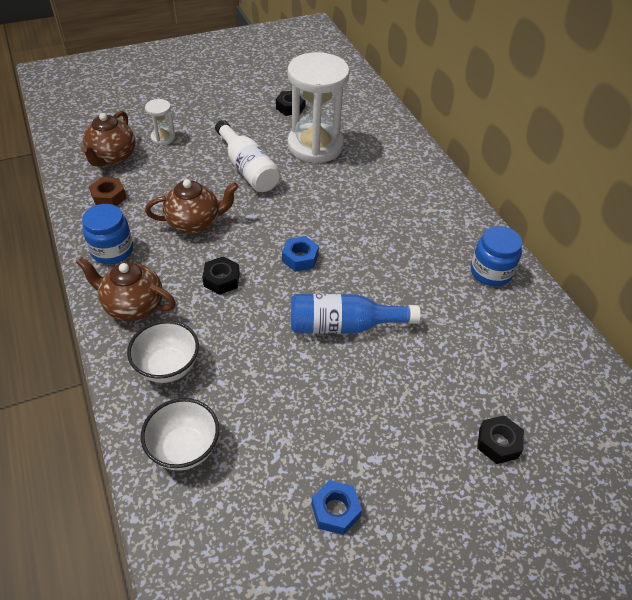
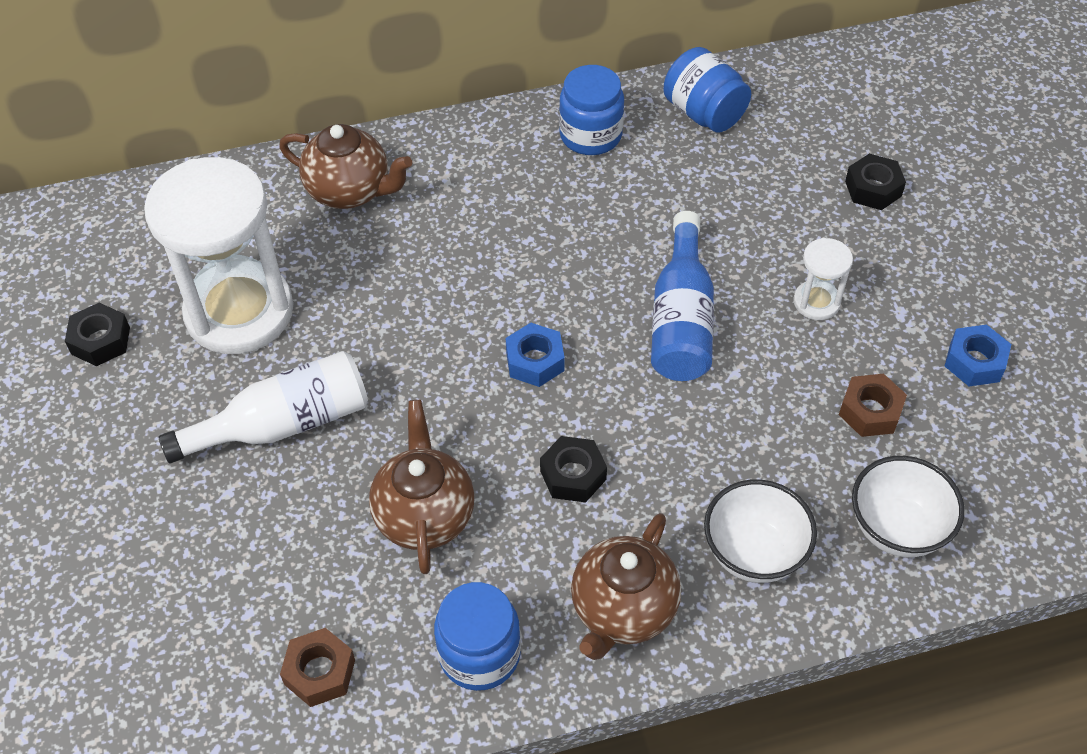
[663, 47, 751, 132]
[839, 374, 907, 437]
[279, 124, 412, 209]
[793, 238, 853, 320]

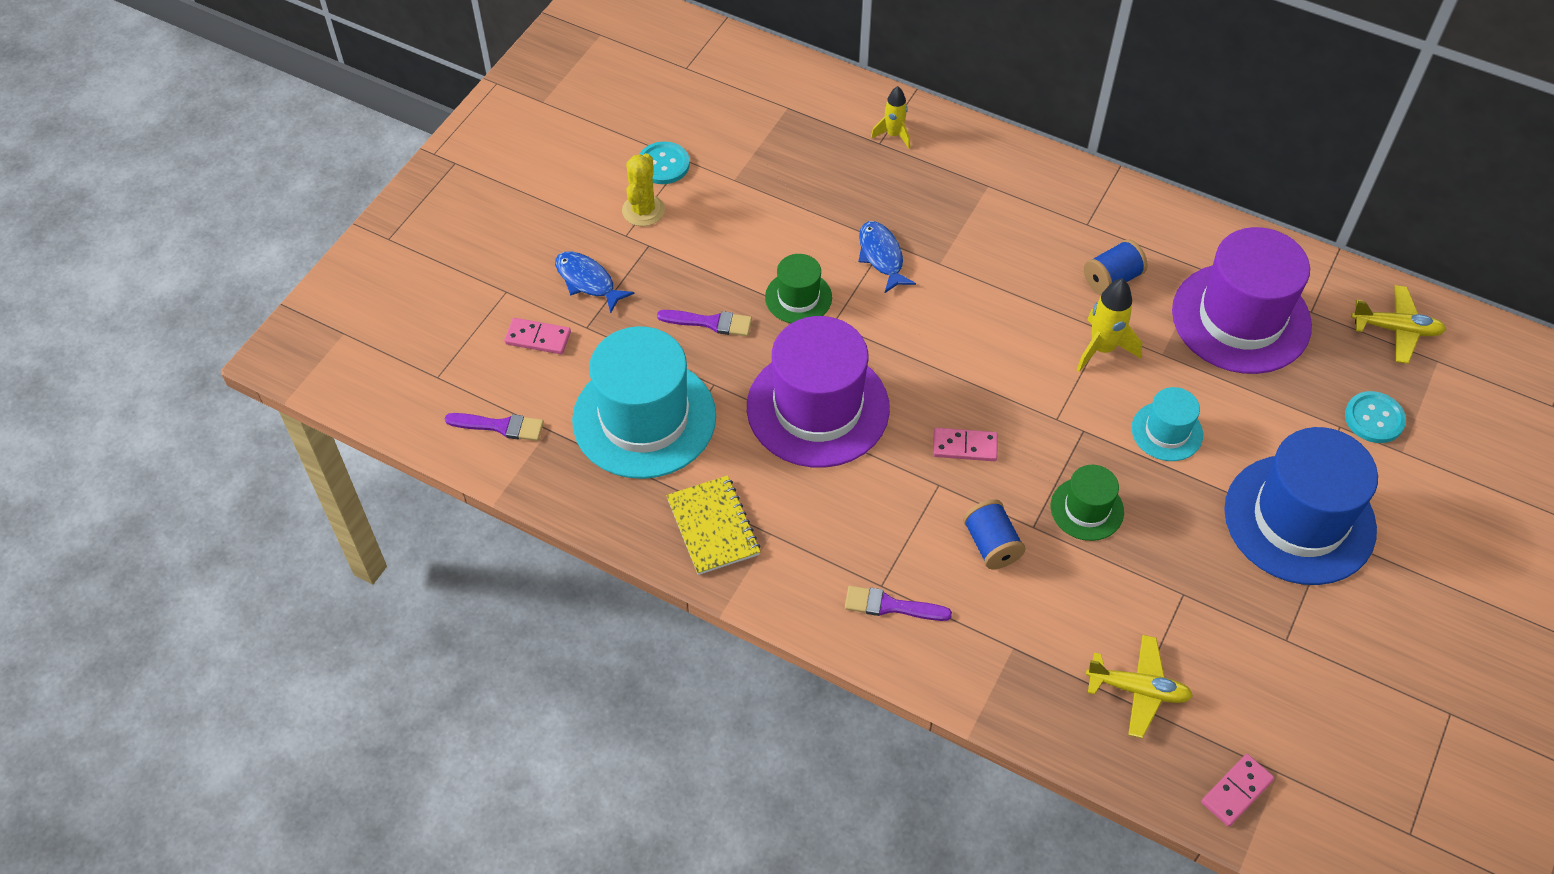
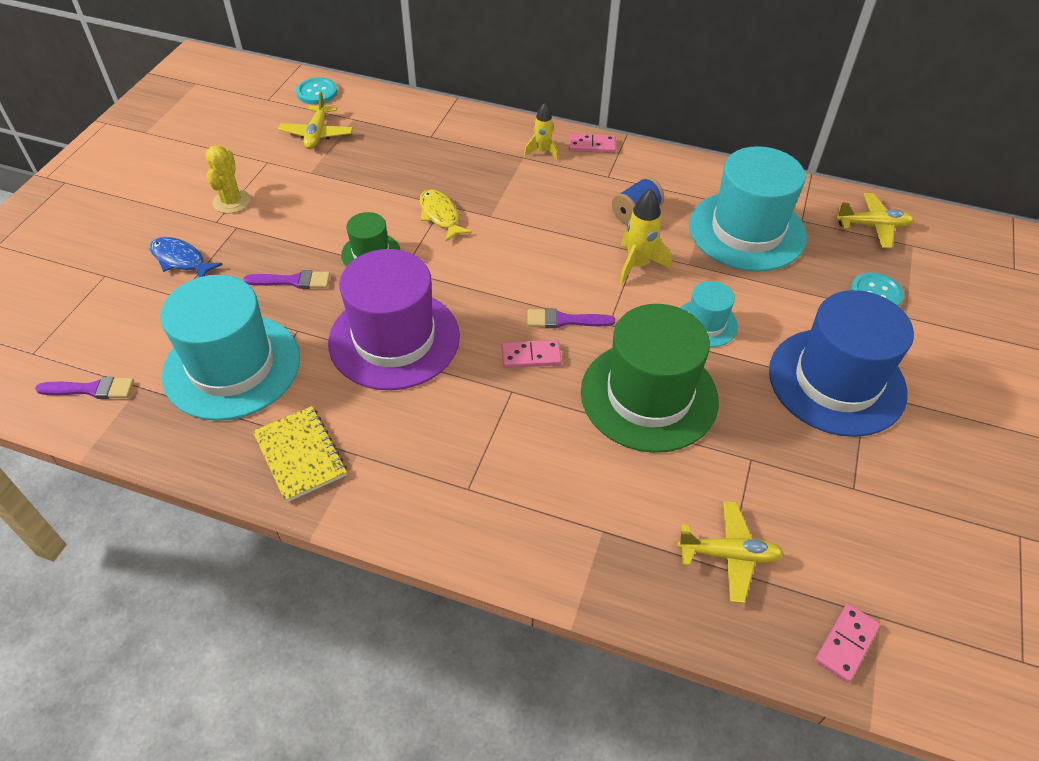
[963, 499, 1025, 569] (first image)
[278, 91, 353, 149]
[569, 133, 616, 153]
[296, 77, 338, 105]
[527, 308, 615, 328]
[524, 103, 558, 160]
[420, 189, 472, 241]
[689, 146, 807, 271]
[581, 304, 719, 453]

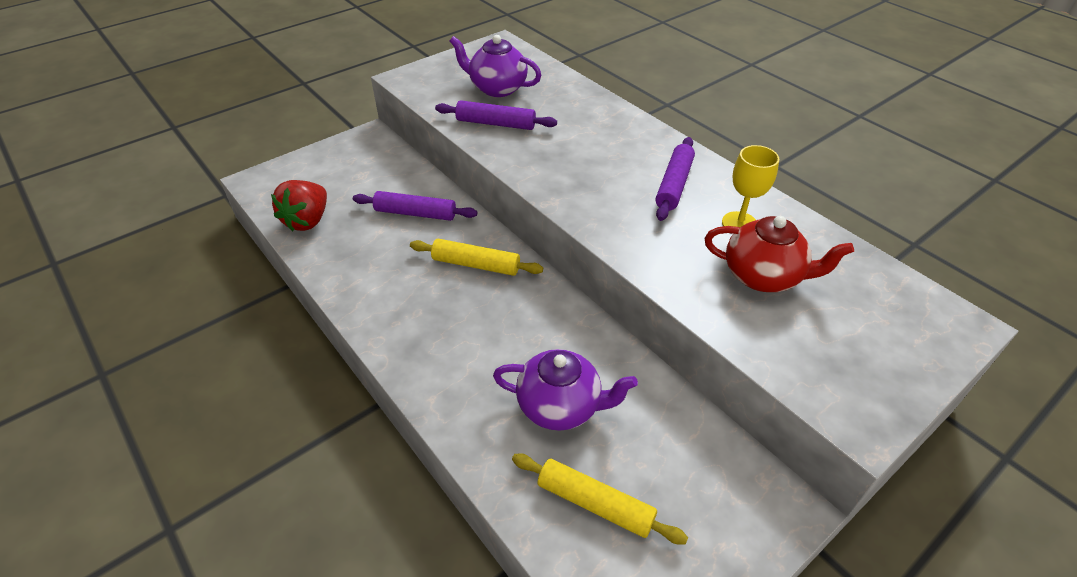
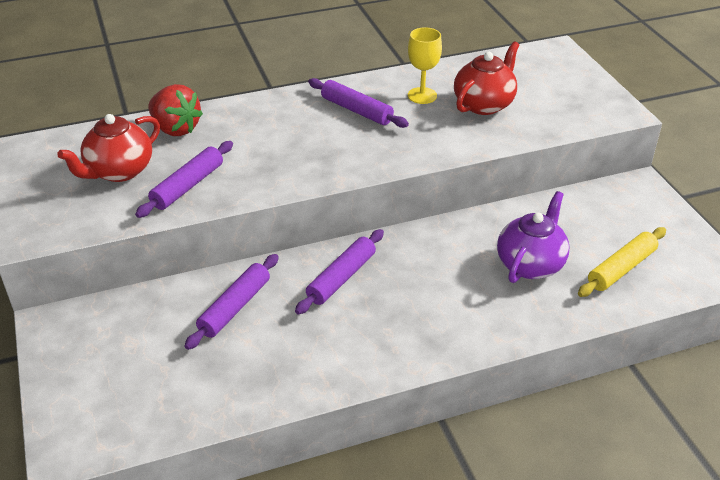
[148, 84, 203, 136]
[295, 229, 384, 315]
[57, 114, 160, 182]

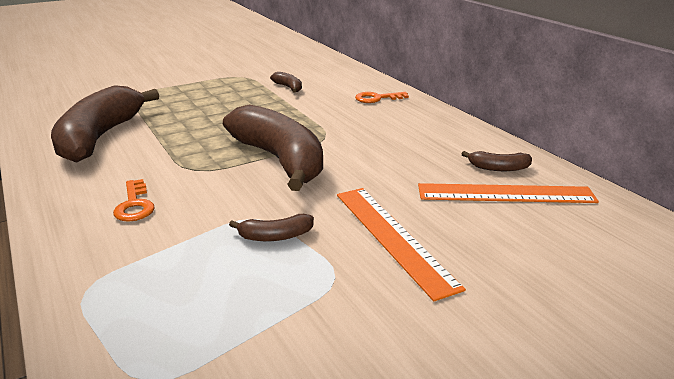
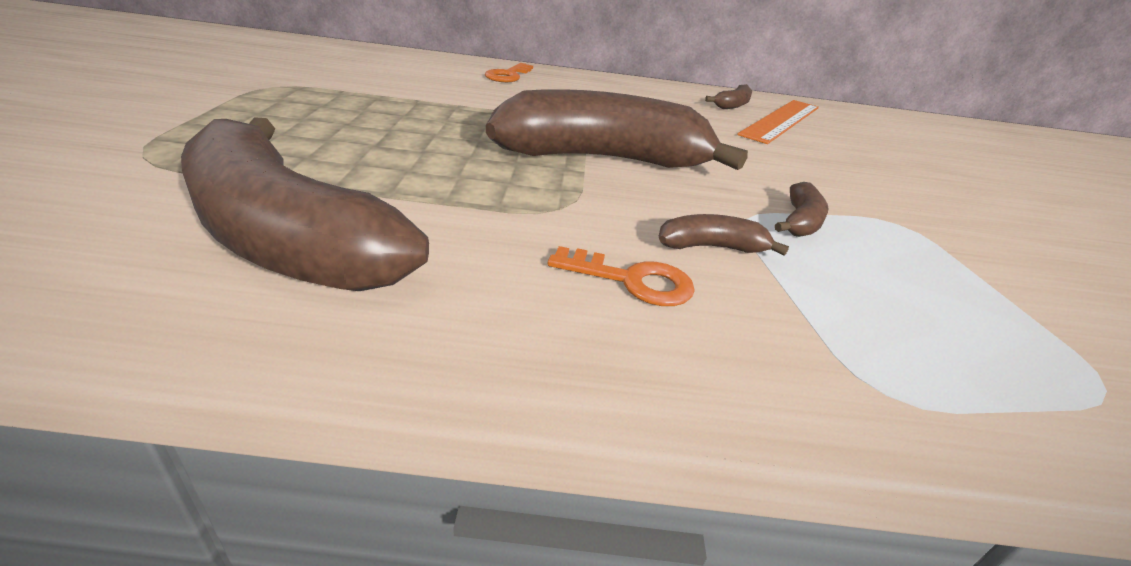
[337, 188, 466, 301] (first image)
[659, 214, 789, 256]

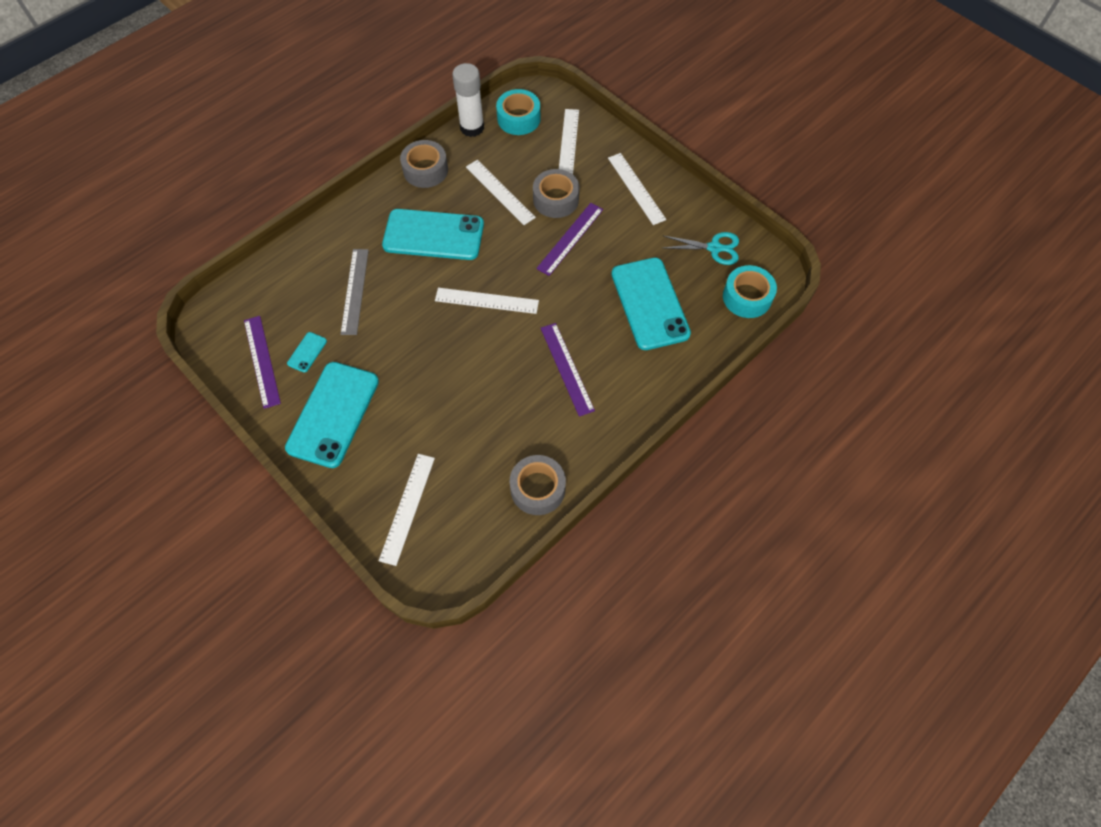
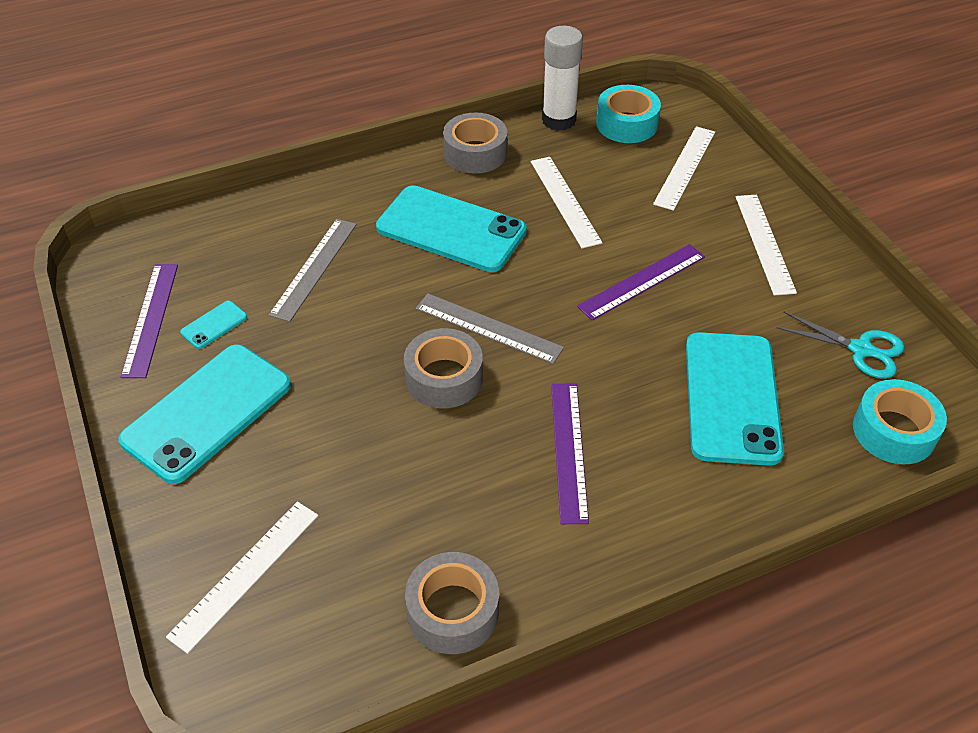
[404, 328, 483, 408]
[416, 293, 564, 364]

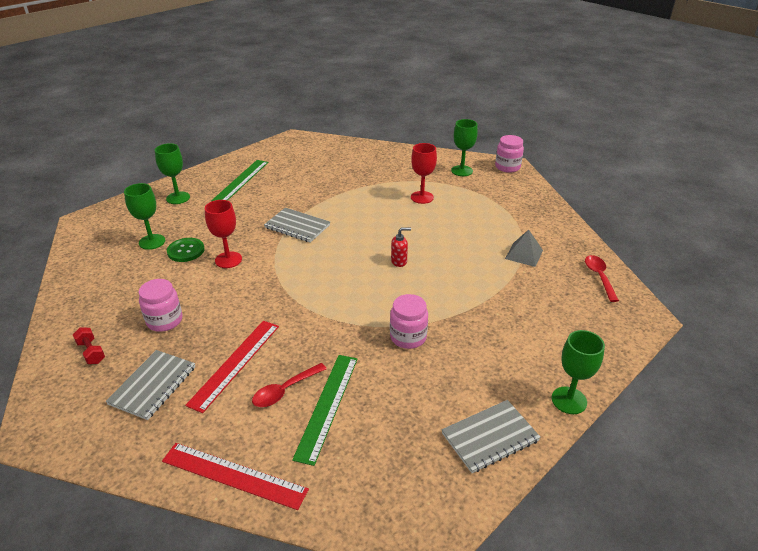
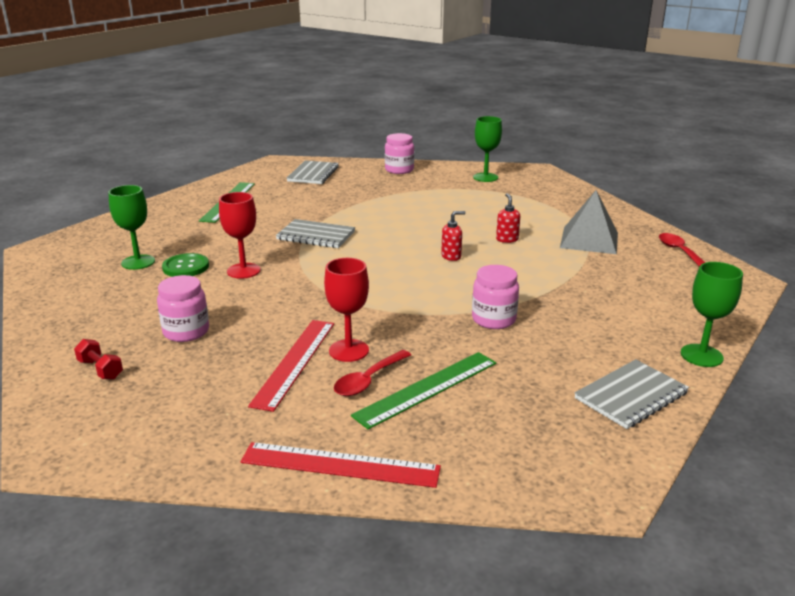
[155, 144, 190, 204] (first image)
[496, 193, 520, 243]
[287, 160, 339, 184]
[324, 258, 369, 362]
[385, 133, 414, 174]
[351, 352, 496, 429]
[560, 190, 618, 254]

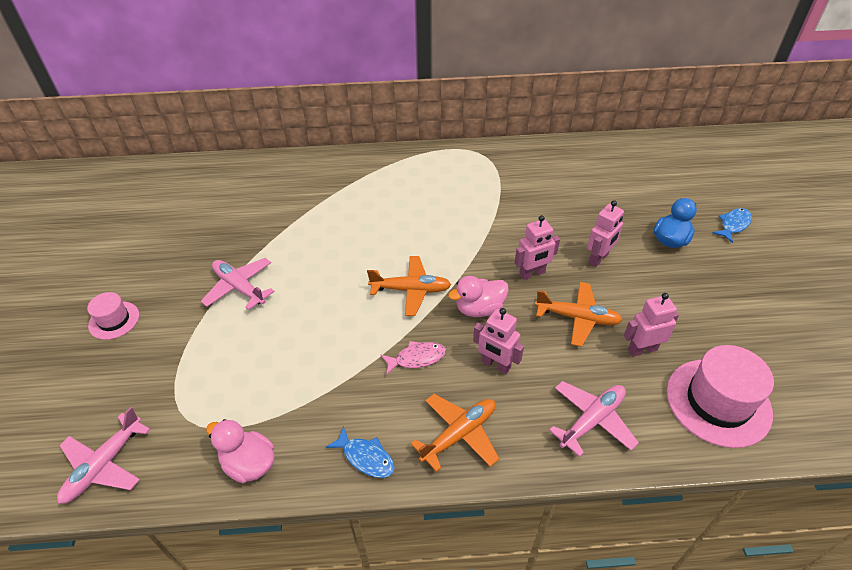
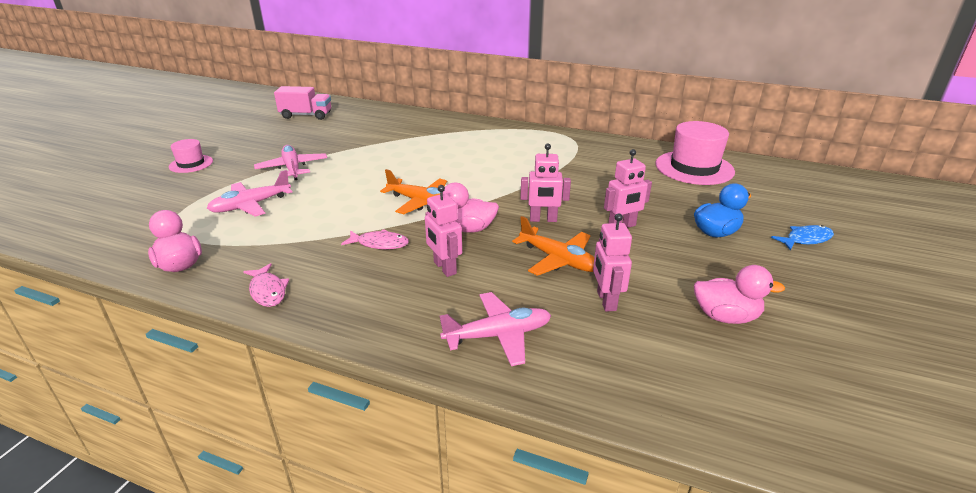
[411, 394, 499, 472] (first image)
[274, 86, 331, 120]
[694, 265, 785, 324]
[207, 170, 293, 216]
[655, 121, 735, 185]
[243, 263, 289, 307]
[593, 213, 632, 312]

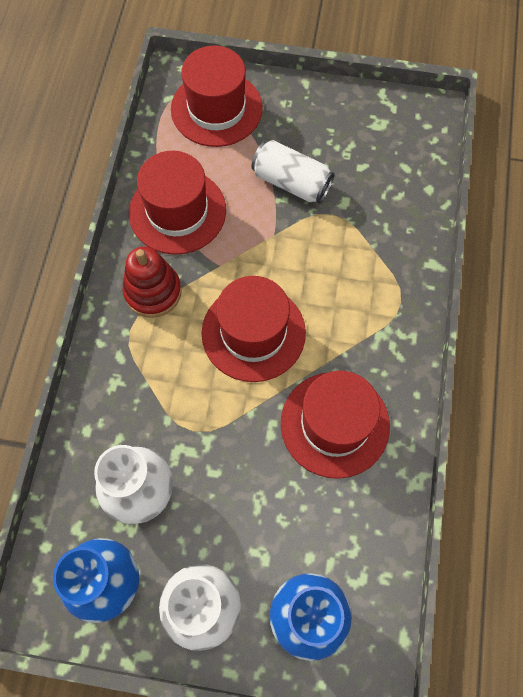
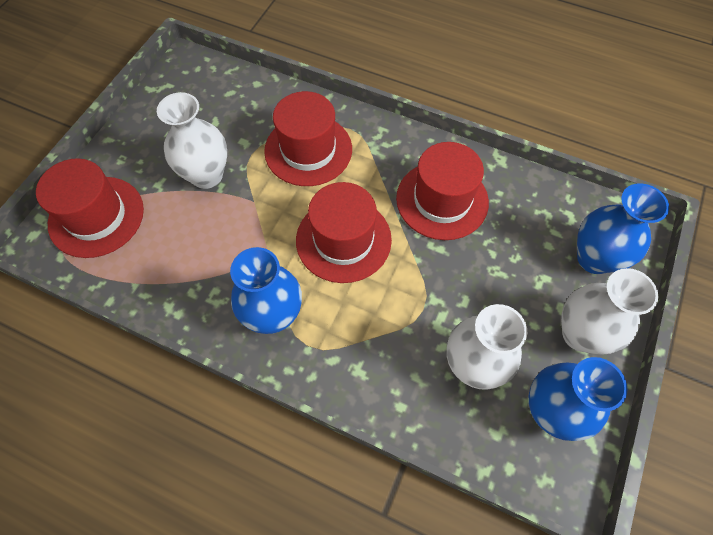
[264, 91, 352, 186]
[230, 247, 302, 334]
[157, 92, 227, 189]

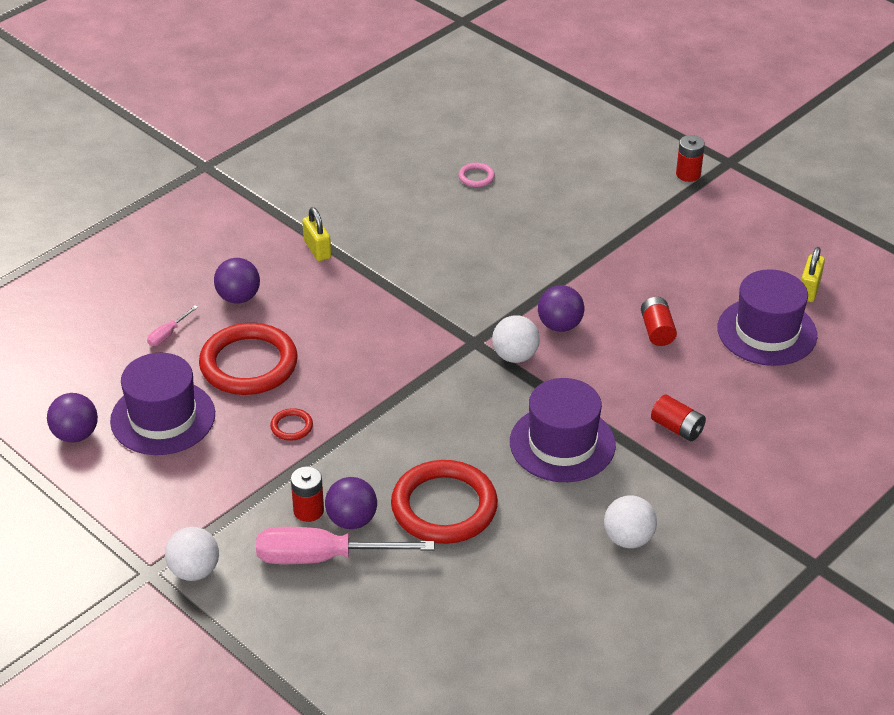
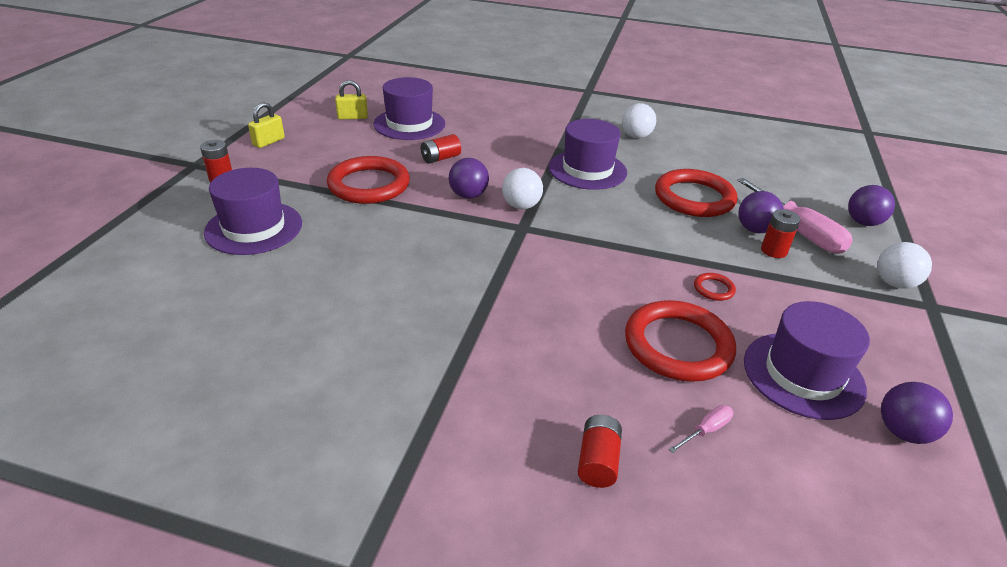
[458, 163, 495, 187] (first image)
[204, 168, 302, 255]
[327, 156, 410, 204]
[848, 185, 895, 226]
[248, 102, 285, 148]
[578, 415, 622, 488]
[669, 405, 733, 453]

